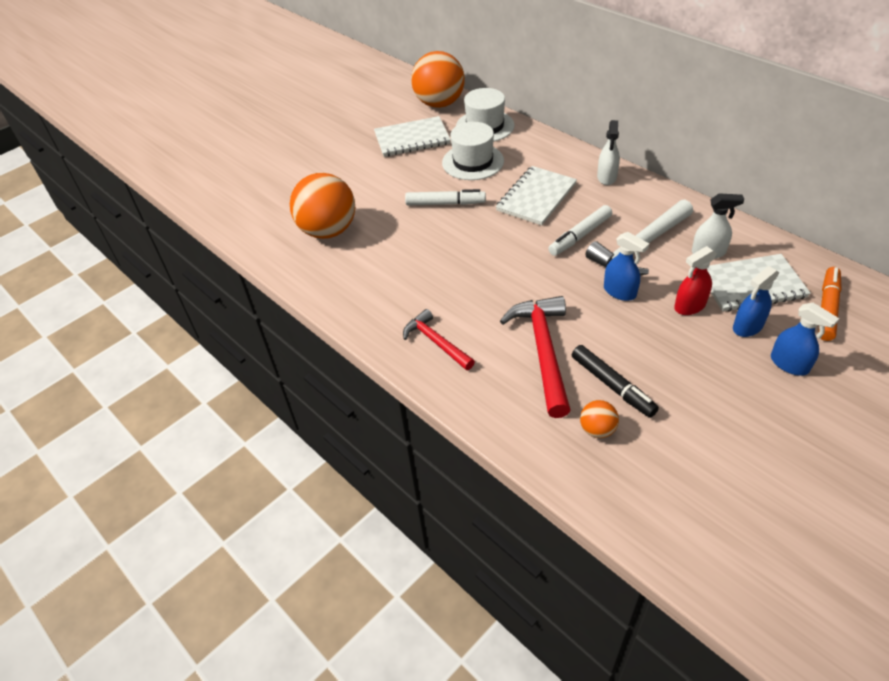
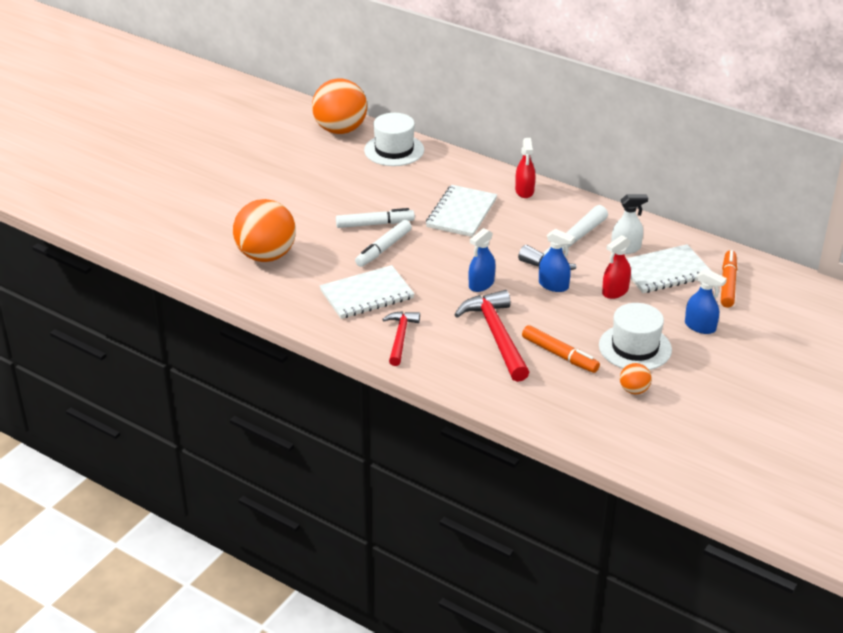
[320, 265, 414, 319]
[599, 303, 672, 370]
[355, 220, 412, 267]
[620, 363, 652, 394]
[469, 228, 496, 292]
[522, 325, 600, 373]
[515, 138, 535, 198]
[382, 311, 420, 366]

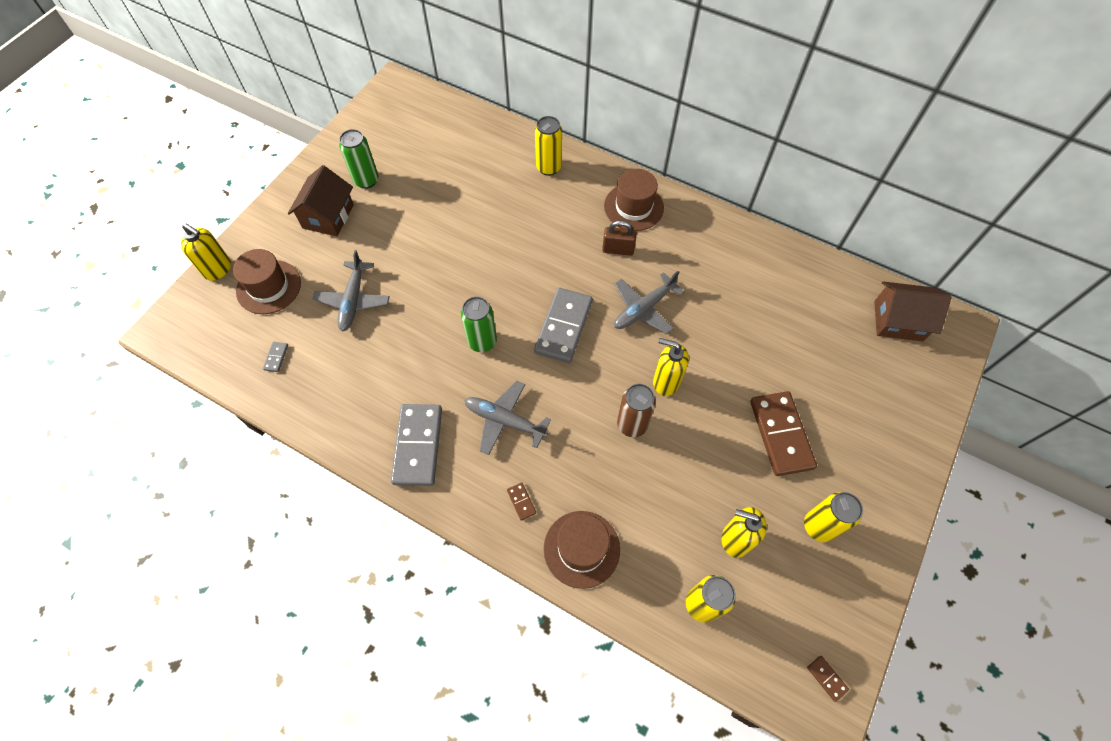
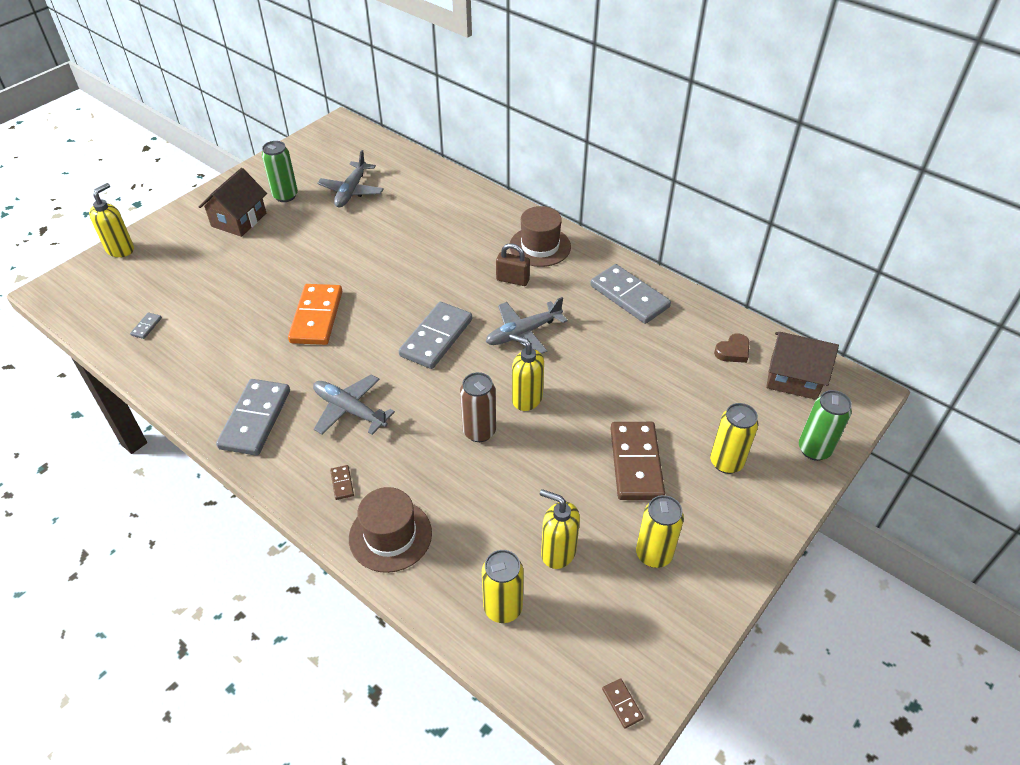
[233, 249, 301, 314] (first image)
[288, 284, 342, 345]
[590, 264, 671, 324]
[714, 334, 750, 363]
[317, 150, 384, 207]
[799, 390, 852, 461]
[710, 403, 758, 474]
[89, 183, 134, 257]

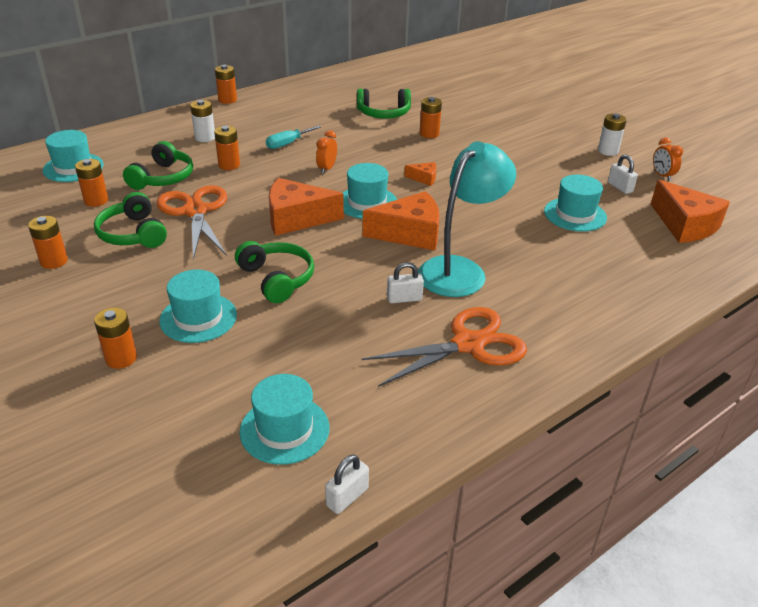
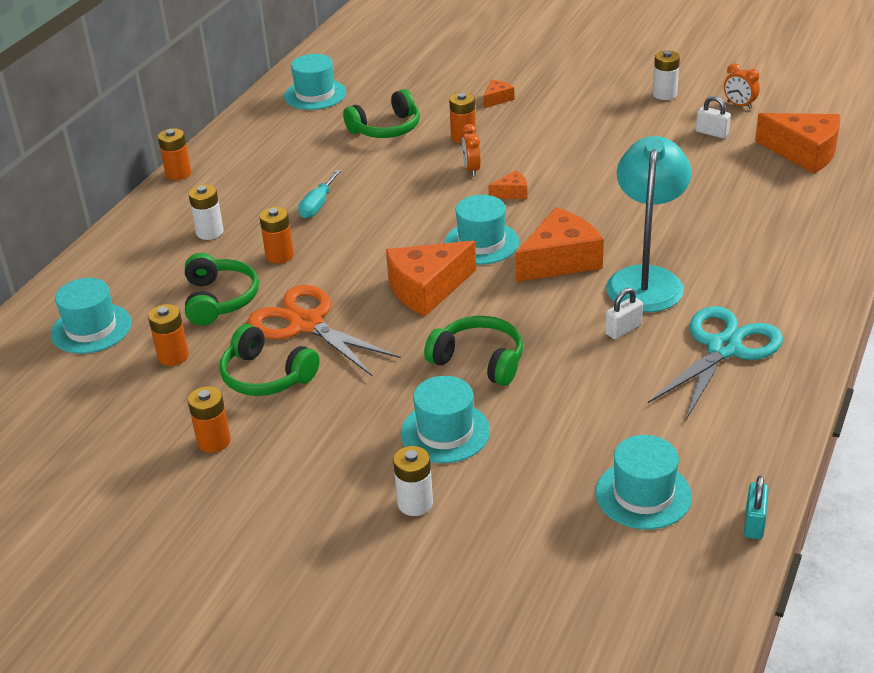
[484, 80, 514, 108]
[462, 124, 481, 176]
[284, 54, 346, 110]
[393, 446, 433, 516]
[744, 476, 769, 539]
[648, 306, 783, 420]

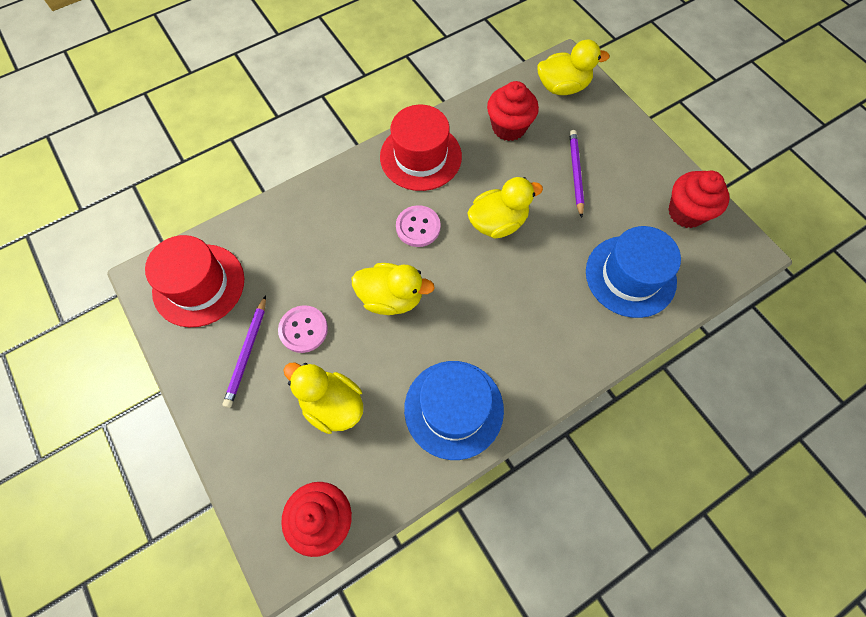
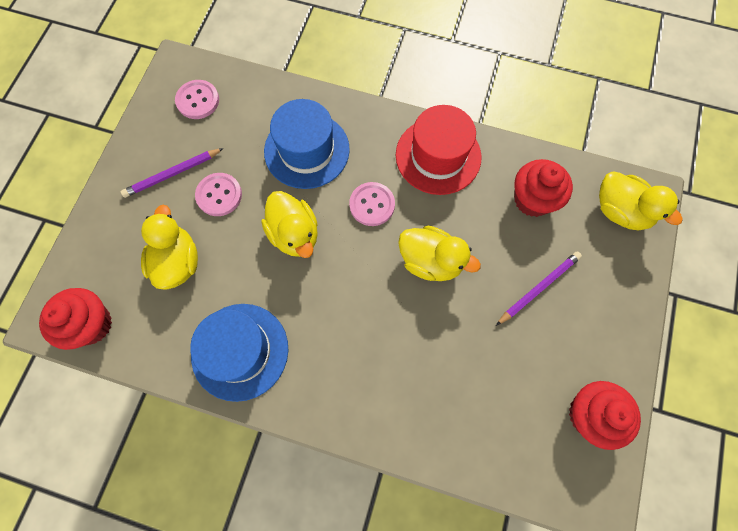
[264, 99, 350, 189]
[175, 80, 219, 119]

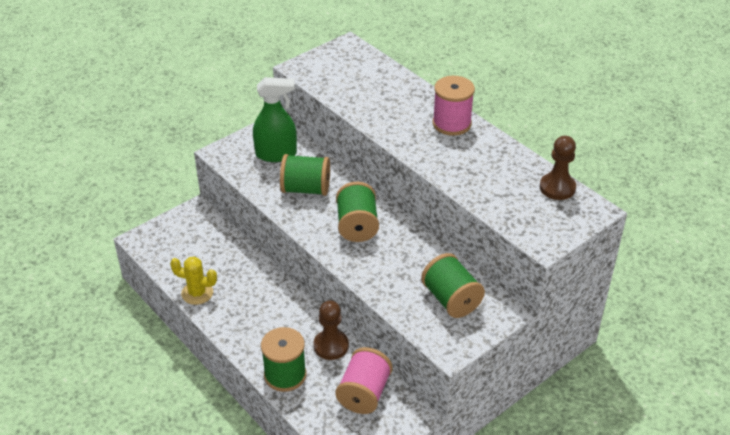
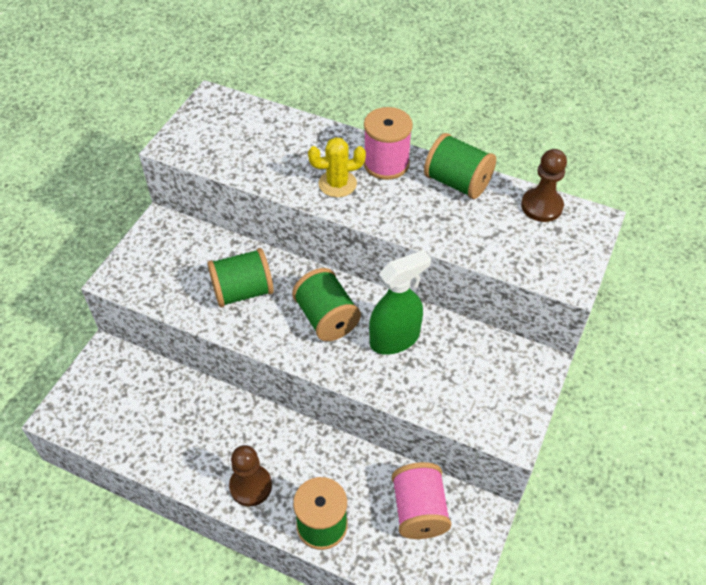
[308, 137, 366, 197]
[369, 250, 431, 355]
[229, 445, 272, 506]
[424, 133, 496, 199]

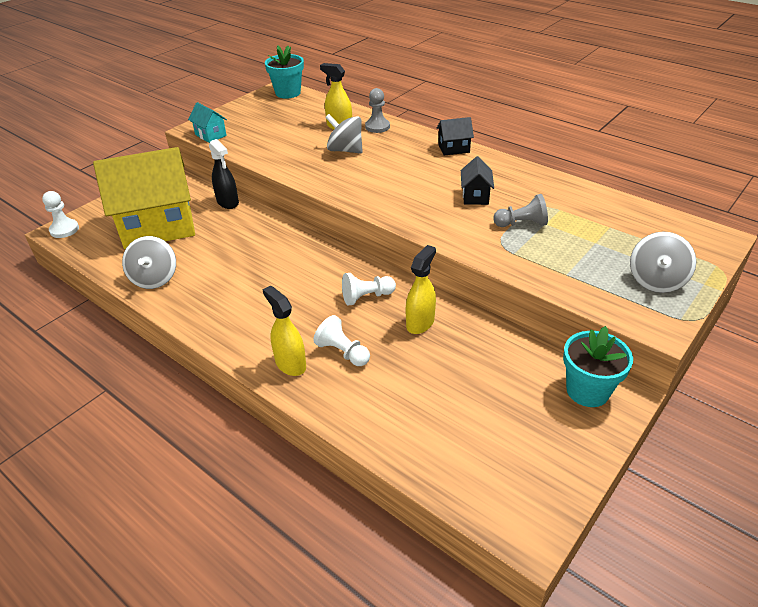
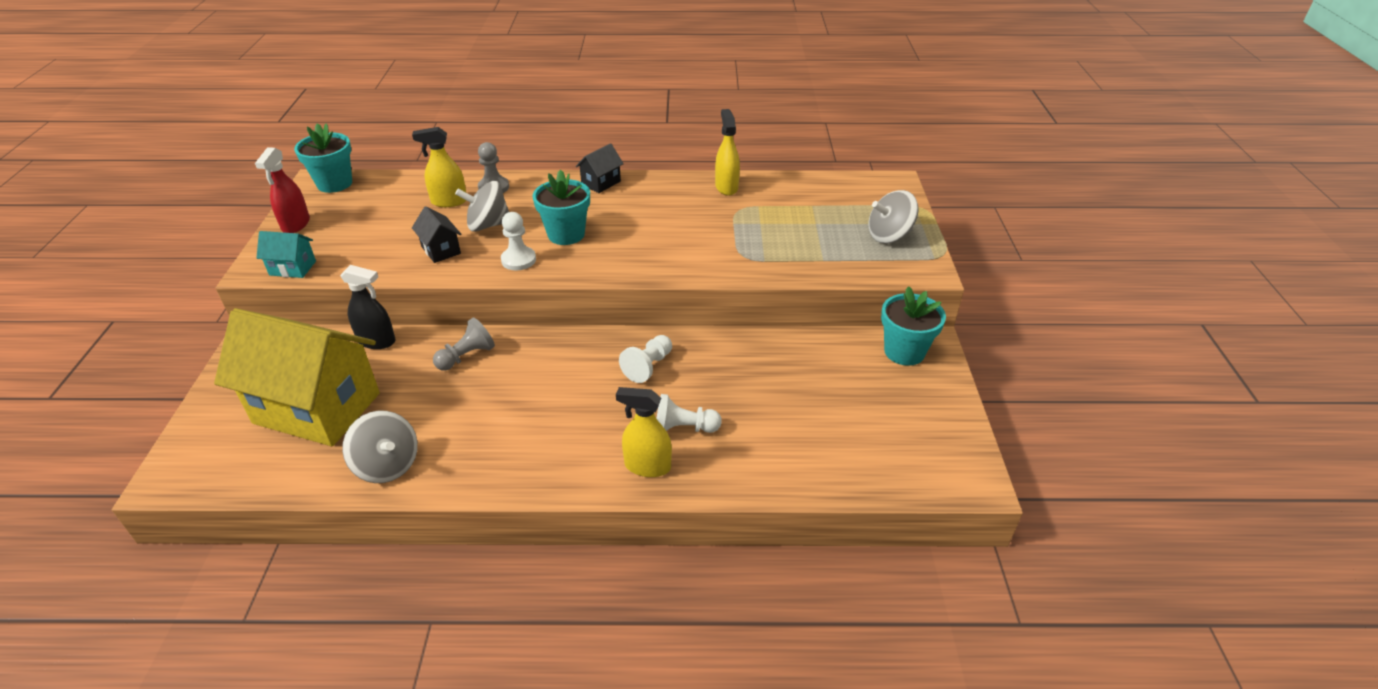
[255, 147, 310, 233]
[533, 169, 590, 245]
[501, 212, 536, 270]
[715, 109, 740, 196]
[412, 206, 461, 263]
[433, 317, 495, 370]
[214, 308, 380, 446]
[868, 190, 919, 243]

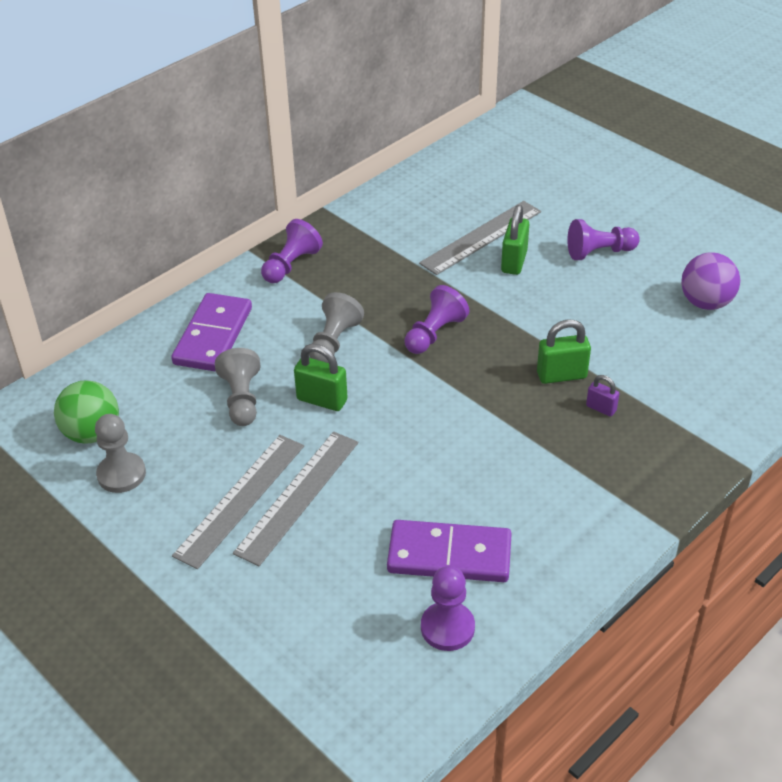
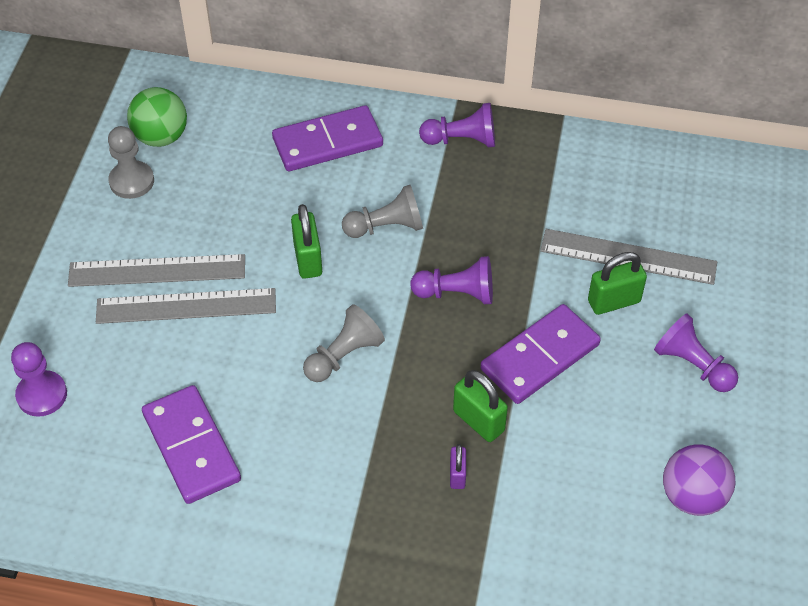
[481, 304, 601, 404]
[303, 304, 385, 382]
[11, 342, 67, 417]

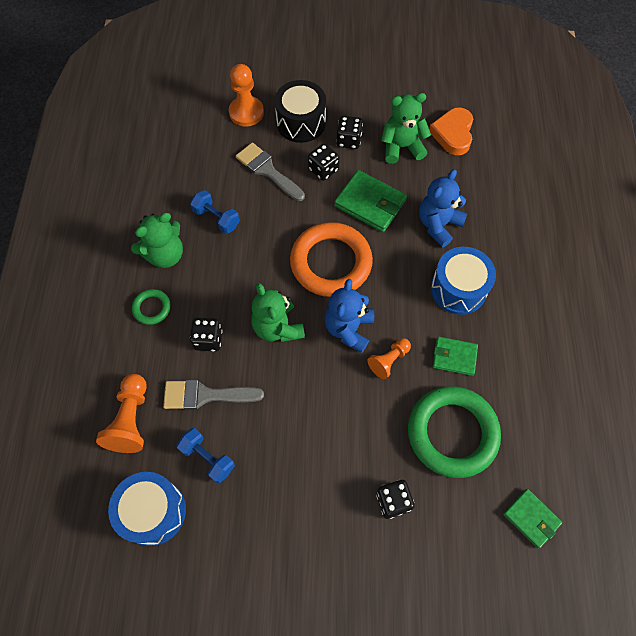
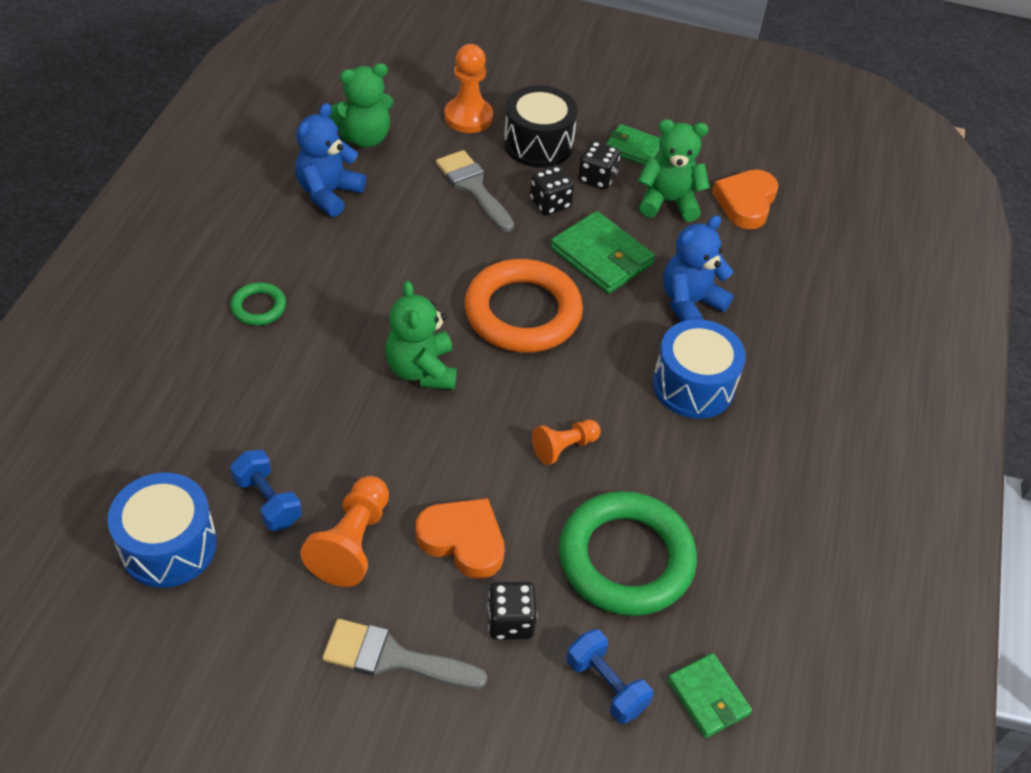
[190, 318, 223, 352] (first image)
[416, 498, 505, 579]
[300, 476, 389, 587]
[329, 63, 394, 148]
[322, 619, 487, 689]
[567, 629, 653, 724]
[295, 103, 366, 217]
[606, 124, 660, 166]

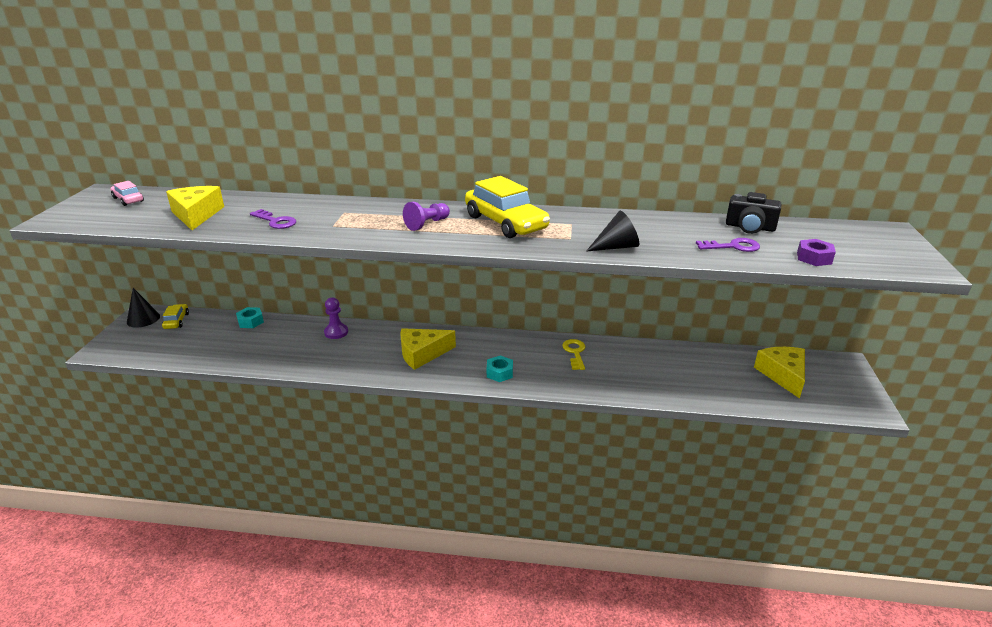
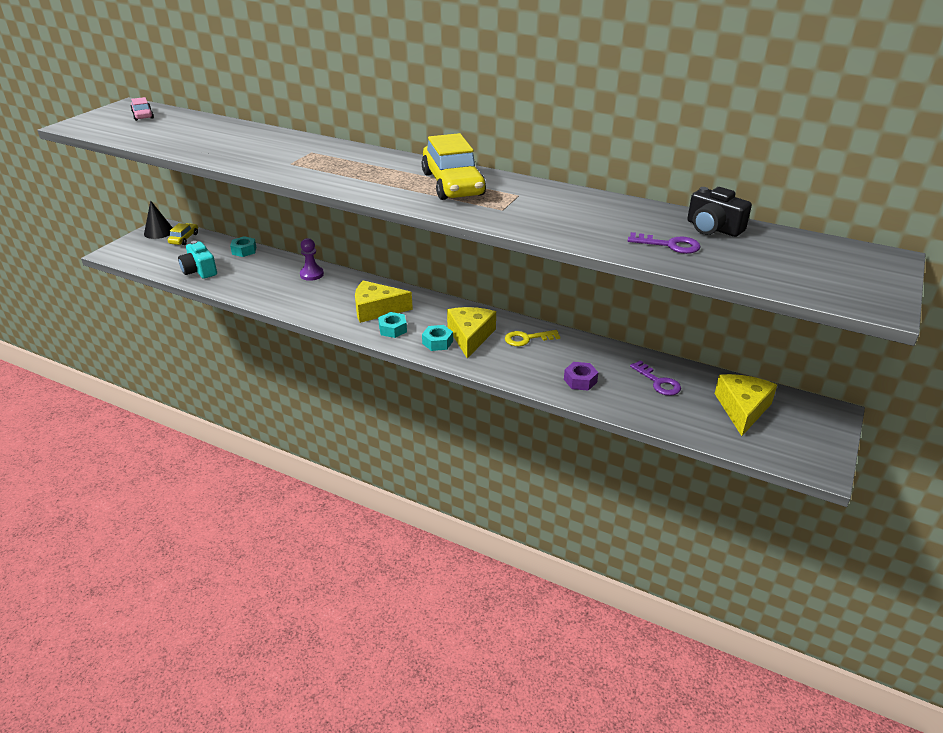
[403, 202, 450, 231] (first image)
[586, 211, 639, 252] (first image)
[178, 241, 217, 279]
[378, 312, 407, 338]
[447, 307, 496, 358]
[630, 360, 681, 396]
[564, 362, 598, 391]
[505, 330, 560, 346]

